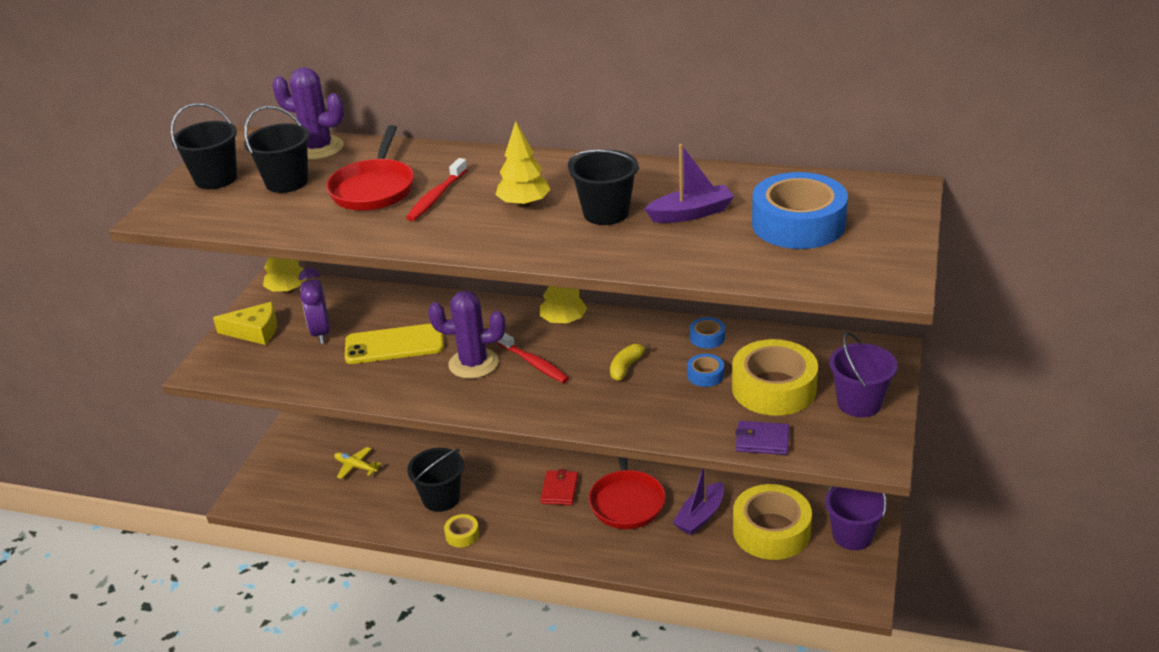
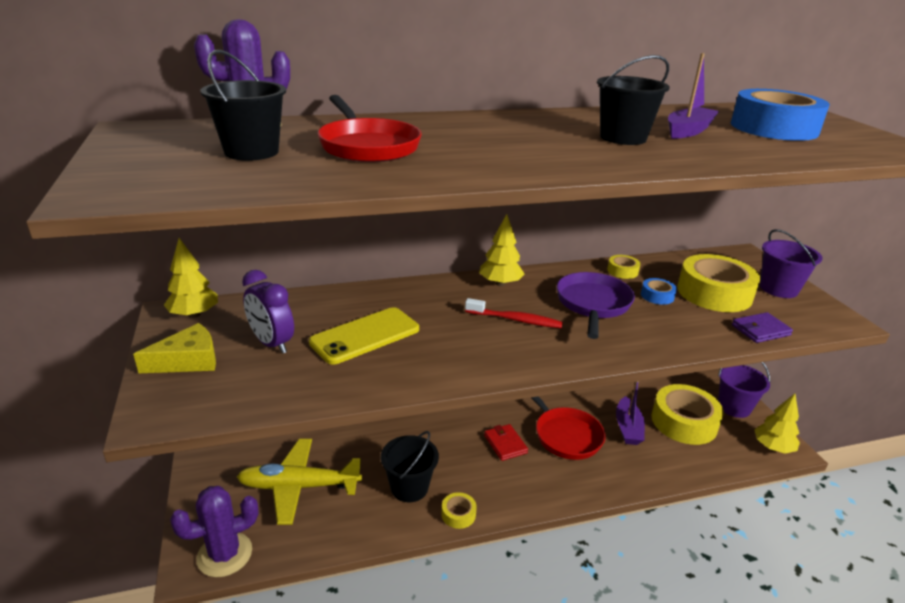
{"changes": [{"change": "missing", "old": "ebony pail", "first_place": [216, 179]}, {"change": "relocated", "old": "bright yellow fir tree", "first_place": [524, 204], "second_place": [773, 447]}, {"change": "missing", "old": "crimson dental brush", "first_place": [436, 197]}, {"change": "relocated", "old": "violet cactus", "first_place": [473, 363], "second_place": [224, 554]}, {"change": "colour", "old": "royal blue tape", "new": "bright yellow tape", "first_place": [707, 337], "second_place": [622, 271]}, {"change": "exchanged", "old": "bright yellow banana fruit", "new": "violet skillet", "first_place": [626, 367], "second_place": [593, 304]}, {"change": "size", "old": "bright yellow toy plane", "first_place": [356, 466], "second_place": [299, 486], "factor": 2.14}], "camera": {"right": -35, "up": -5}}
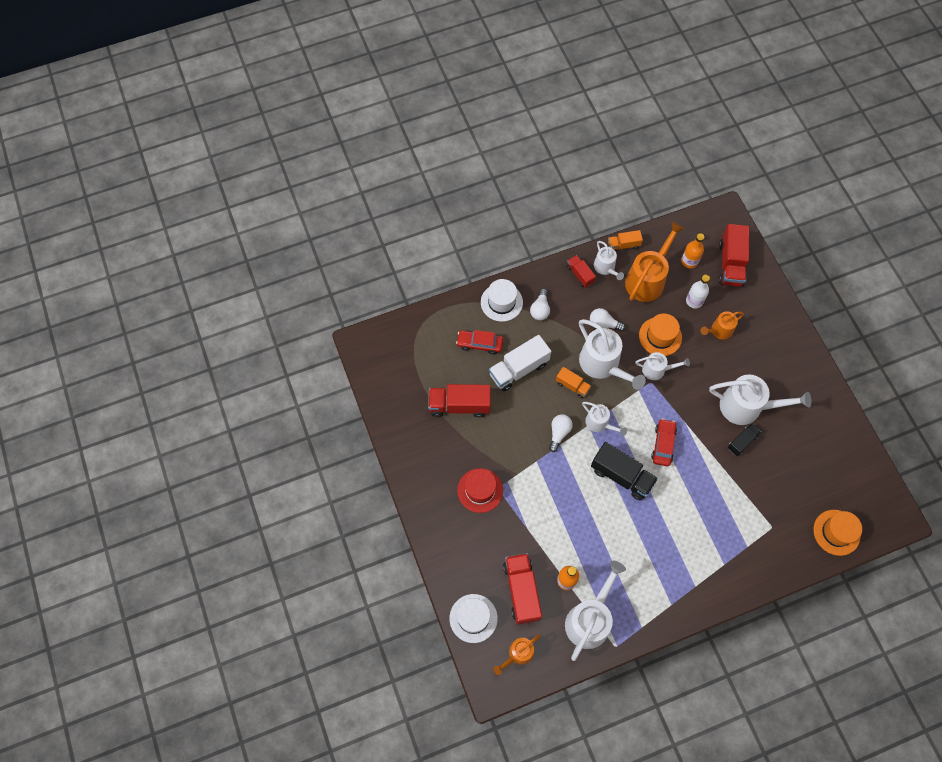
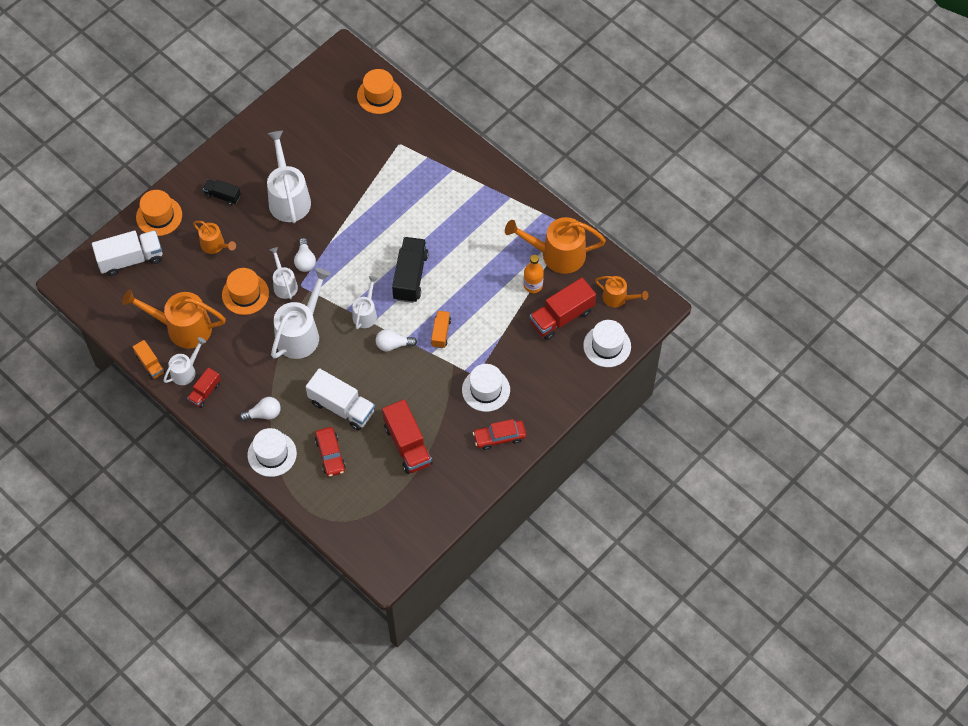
{"changes": [{"change": "colour", "old": "crimson truck", "new": "white truck", "first_place": [730, 264], "second_place": [131, 259]}, {"change": "missing", "old": "orange bottle", "first_place": [689, 261]}, {"change": "missing", "old": "white bottle", "first_place": [694, 301]}, {"change": "relocated", "old": "white light bulb", "first_place": [603, 324], "second_place": [305, 261]}, {"change": "relocated", "old": "orange truck", "first_place": [572, 386], "second_place": [441, 333]}, {"change": "relocated", "old": "crimson automobile", "first_place": [663, 444], "second_place": [499, 437]}, {"change": "relocated", "old": "ebony truck", "first_place": [742, 442], "second_place": [222, 196]}, {"change": "colour", "old": "crimson top hat", "new": "white top hat", "first_place": [480, 490], "second_place": [486, 390]}, {"change": "colour", "old": "white sprinkling can", "new": "orange sprinkling can", "first_place": [590, 619], "second_place": [557, 254]}, {"change": "appeared", "new": "orange top hat", "second_place": [159, 216]}], "camera": {"right": -115, "up": -5}}
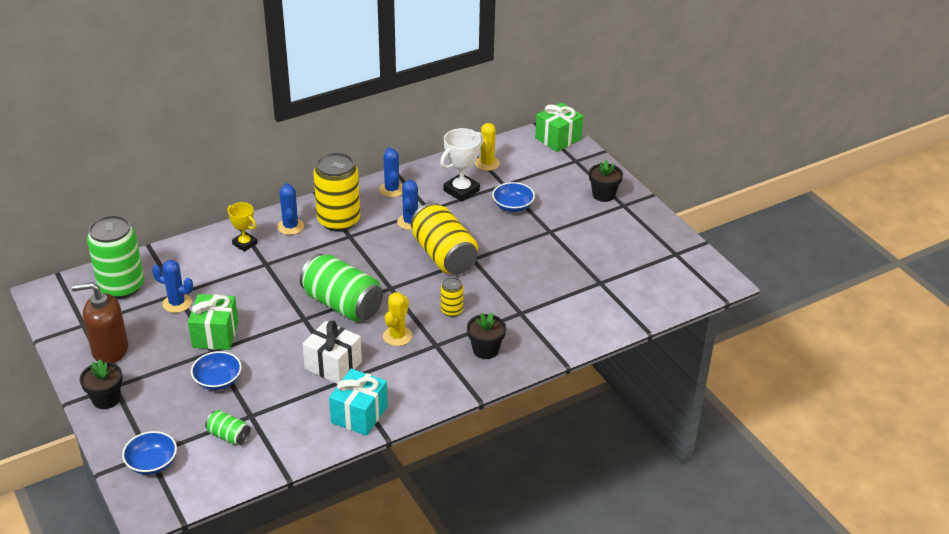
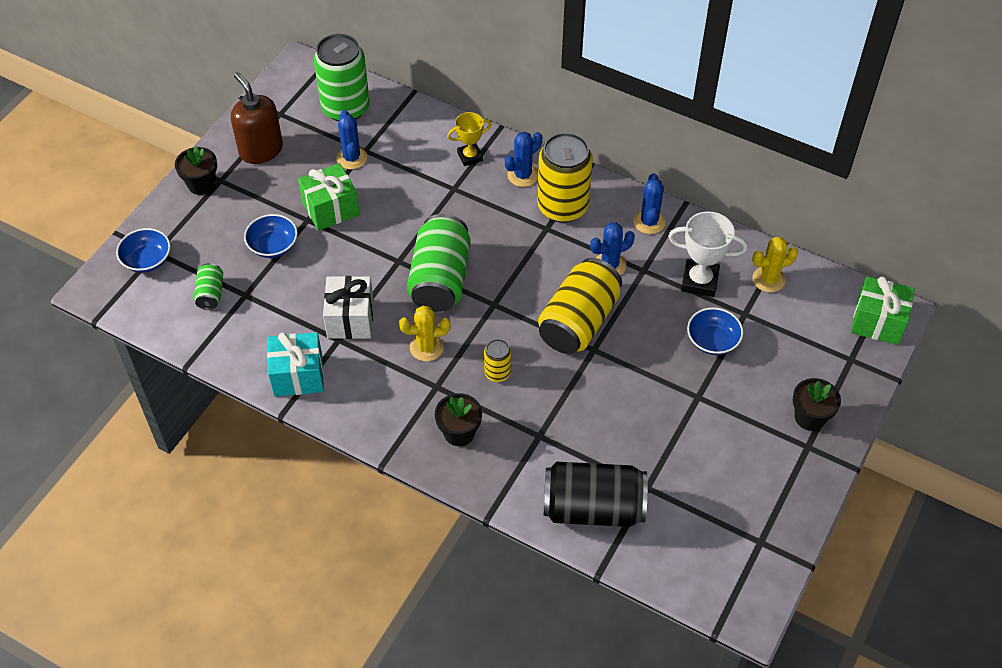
{"changes": [{"change": "spun", "old": "royal blue cactus", "first_place": [392, 190], "second_place": [649, 222], "degrees": -45}, {"change": "spun", "old": "bright yellow trophy", "first_place": [245, 244], "second_place": [470, 156], "degrees": 60}, {"change": "appeared", "new": "ebony soda can", "second_place": [593, 508]}], "camera": {"right": 60, "up": 15}}
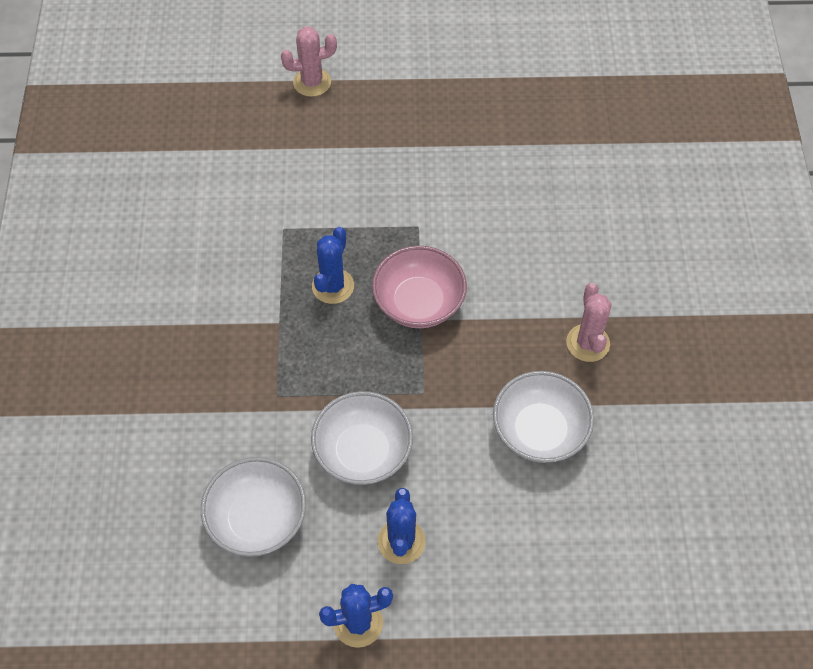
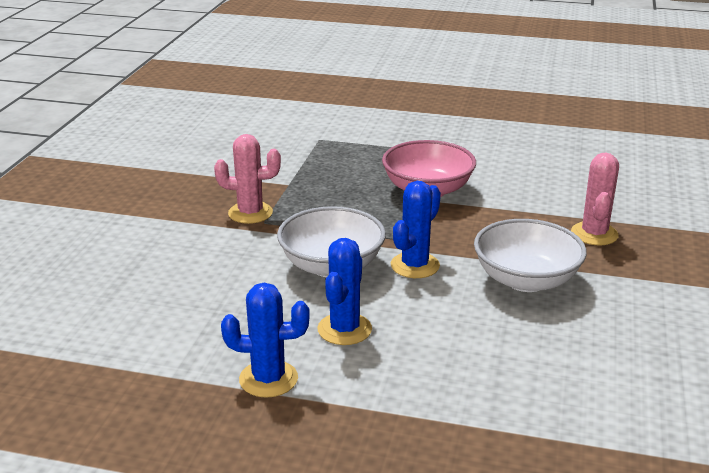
{"changes": [{"change": "relocated", "old": "pink cactus", "first_place": [312, 82], "second_place": [250, 213]}, {"change": "relocated", "old": "royal blue cactus", "first_place": [333, 286], "second_place": [415, 265]}, {"change": "missing", "old": "white bowl", "first_place": [257, 519]}], "camera": {"right": 15, "up": -30}}
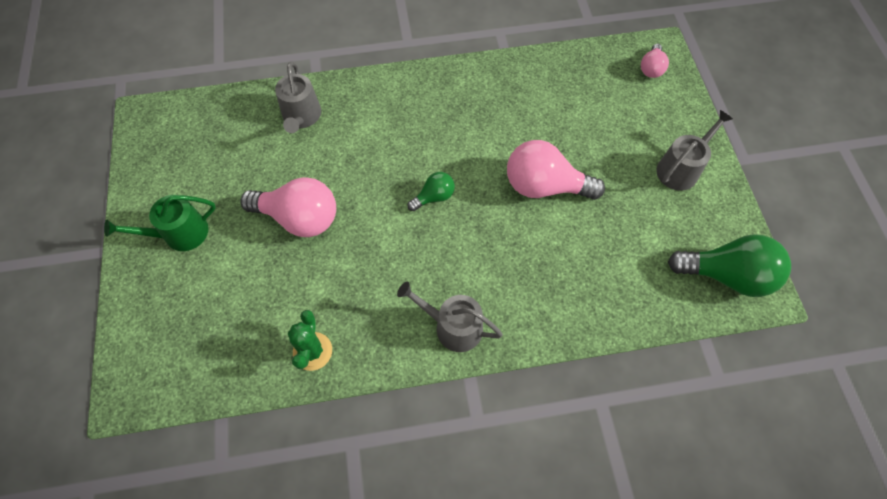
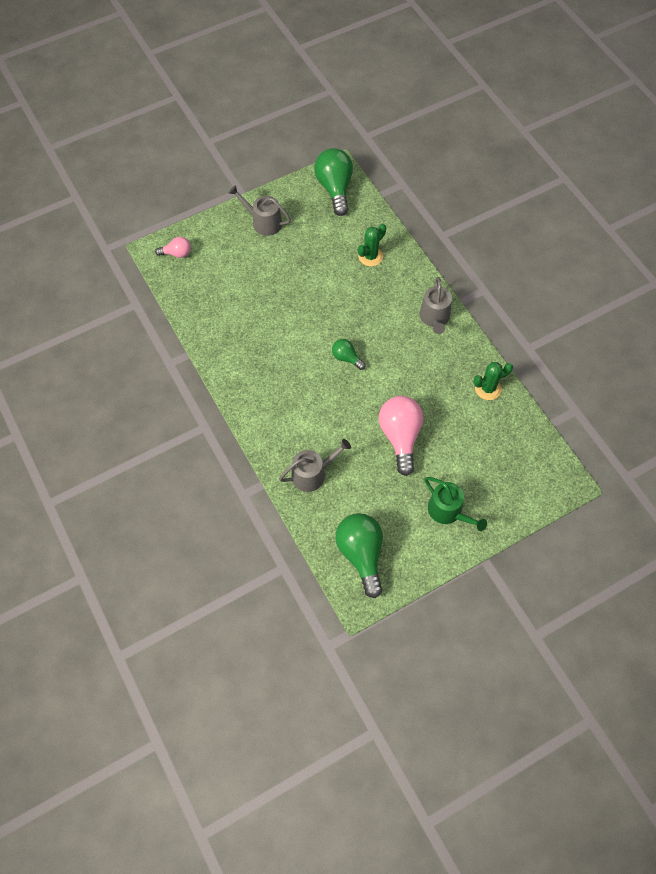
{"changes": [{"change": "missing", "old": "pink light bulb", "first_place": [544, 186]}, {"change": "appeared", "new": "emerald cactus", "second_place": [370, 256]}, {"change": "appeared", "new": "emerald light bulb", "second_place": [361, 554]}], "camera": {"right": -110, "up": 0}}
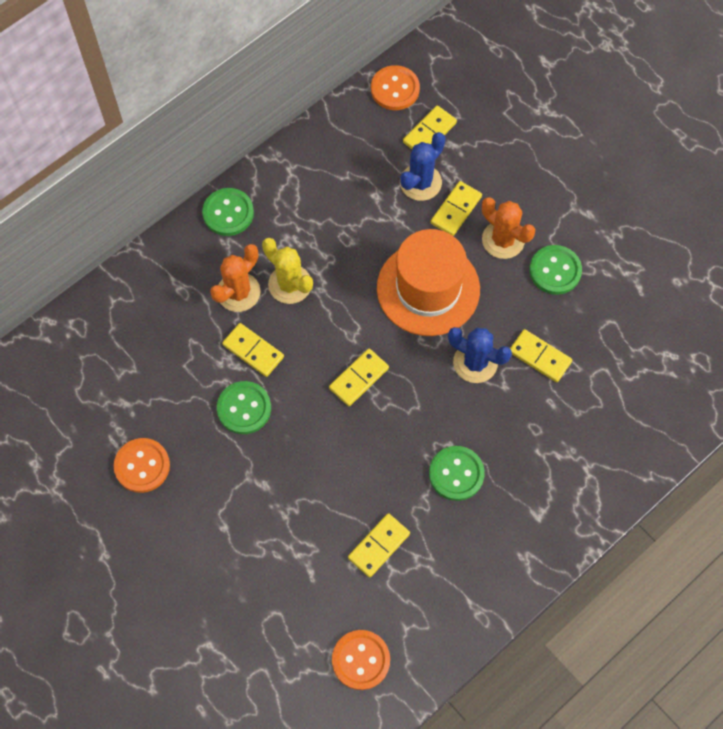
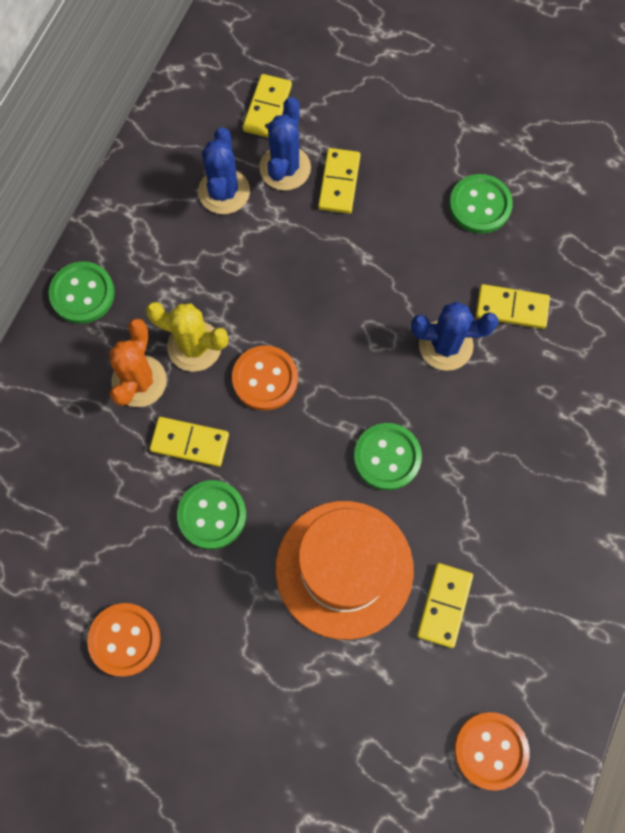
{"changes": [{"change": "relocated", "old": "orange sewing button", "first_place": [395, 89], "second_place": [265, 379]}, {"change": "missing", "old": "orange cactus", "first_place": [503, 240]}, {"change": "relocated", "old": "orange top hat", "first_place": [428, 289], "second_place": [344, 569]}, {"change": "missing", "old": "bright yellow domino tile", "first_place": [358, 378]}, {"change": "relocated", "old": "emerald sewing button", "first_place": [456, 474], "second_place": [387, 457]}, {"change": "appeared", "new": "royal blue cactus", "second_place": [224, 191]}], "camera": {"right": -25, "up": 5}}
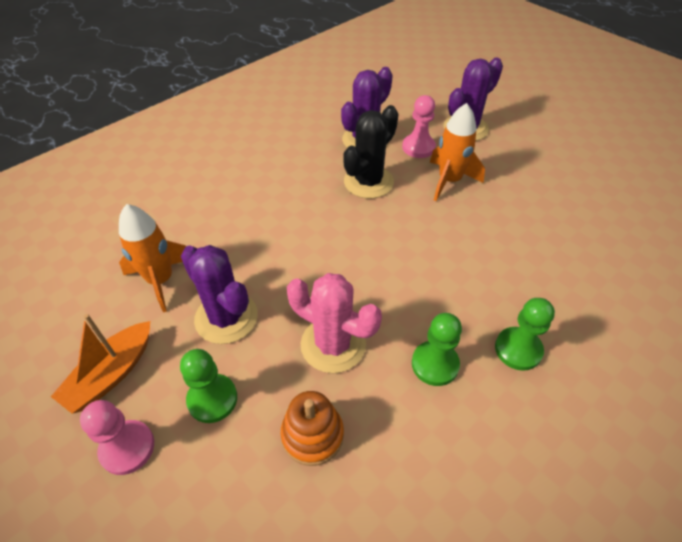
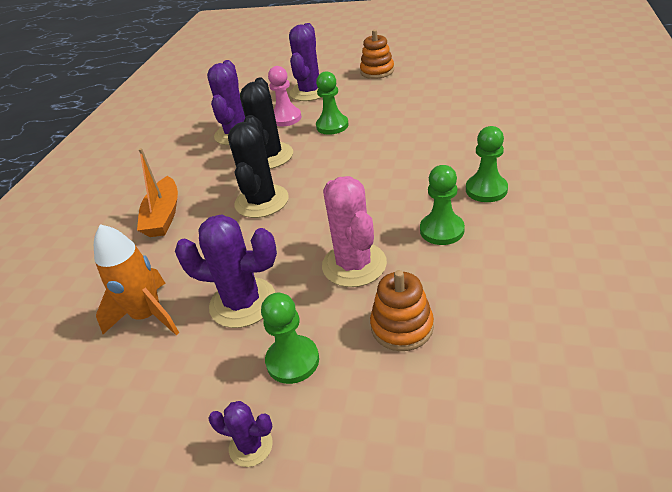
{"changes": [{"change": "exchanged", "old": "orange toy rocket", "new": "emerald chess pawn", "first_place": [449, 181], "second_place": [332, 126]}, {"change": "spun", "old": "pink cactus", "first_place": [333, 344], "second_place": [354, 264], "degrees": 75}, {"change": "relocated", "old": "orange toy boat", "first_place": [111, 374], "second_place": [163, 216]}, {"change": "exchanged", "old": "pink chess pawn", "new": "violet cactus", "first_place": [127, 448], "second_place": [251, 446]}, {"change": "appeared", "new": "orange ring stacker", "second_place": [377, 71]}, {"change": "appeared", "new": "ebony cactus", "second_place": [261, 201]}], "camera": {"right": -30, "up": -10}}
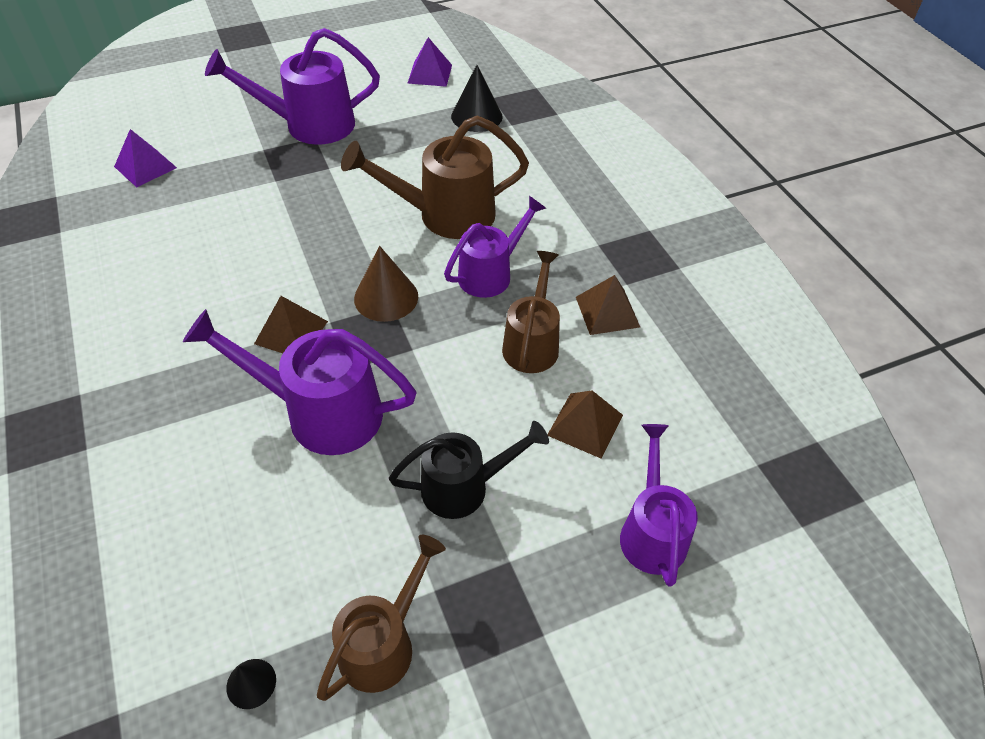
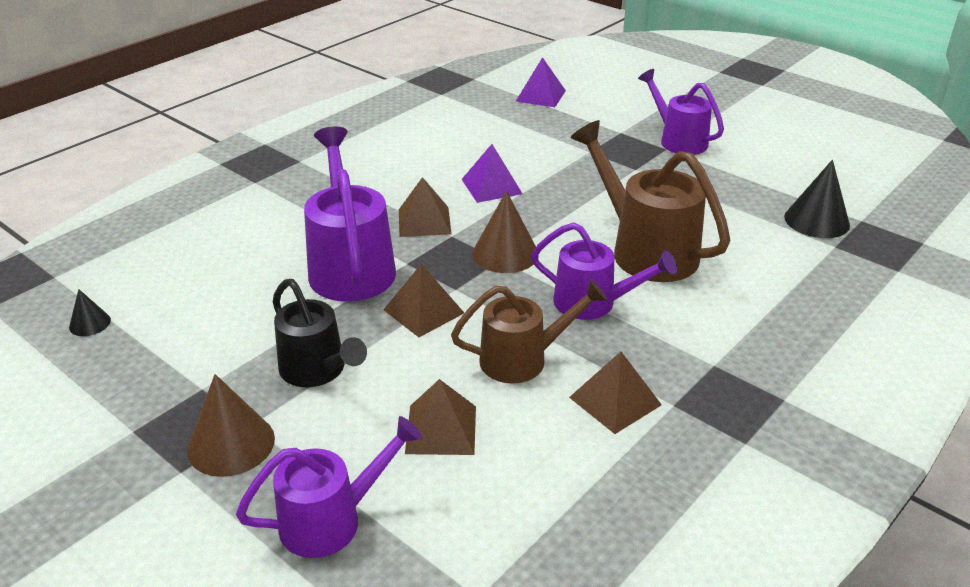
{"changes": [{"change": "size", "old": "violet sprinkling can", "first_place": [309, 125], "second_place": [678, 140], "factor": 0.66}, {"change": "relocated", "old": "violet pyramid", "first_place": [429, 74], "second_place": [491, 186]}, {"change": "missing", "old": "russet sprinkling can", "first_place": [384, 642]}, {"change": "appeared", "new": "russet pyramid", "second_place": [423, 311]}, {"change": "appeared", "new": "russet cone shape", "second_place": [231, 444]}], "camera": {"right": 65, "up": -15}}
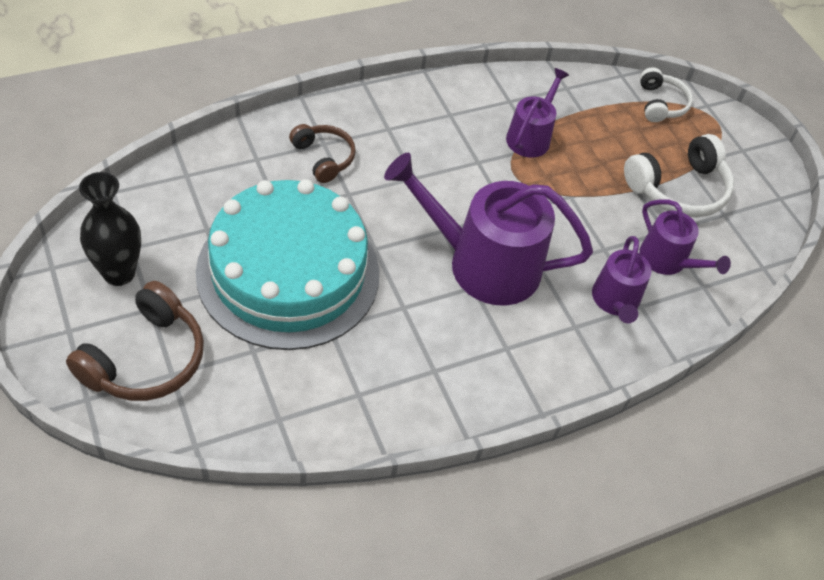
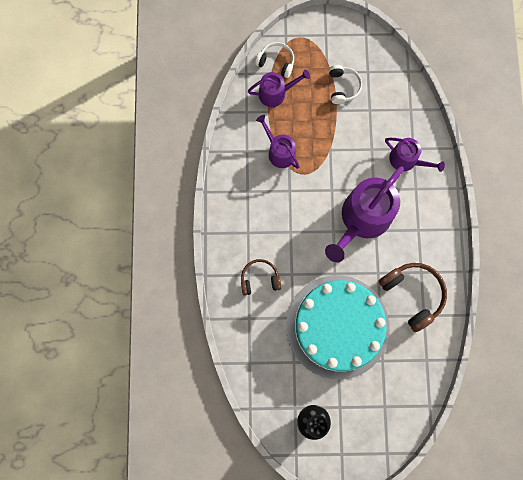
{"changes": [{"change": "size", "old": "white headset", "first_place": [678, 189], "second_place": [343, 87], "factor": 0.62}, {"change": "relocated", "old": "violet sprinkling can", "first_place": [667, 260], "second_place": [275, 93]}, {"change": "relocated", "old": "russet headset", "first_place": [145, 359], "second_place": [412, 294]}], "camera": {"right": -60, "up": 25}}
